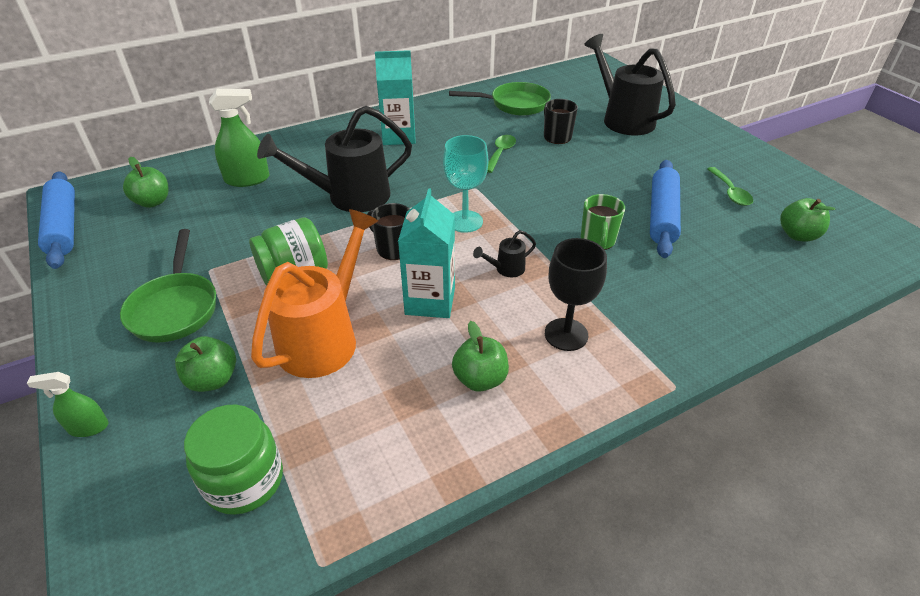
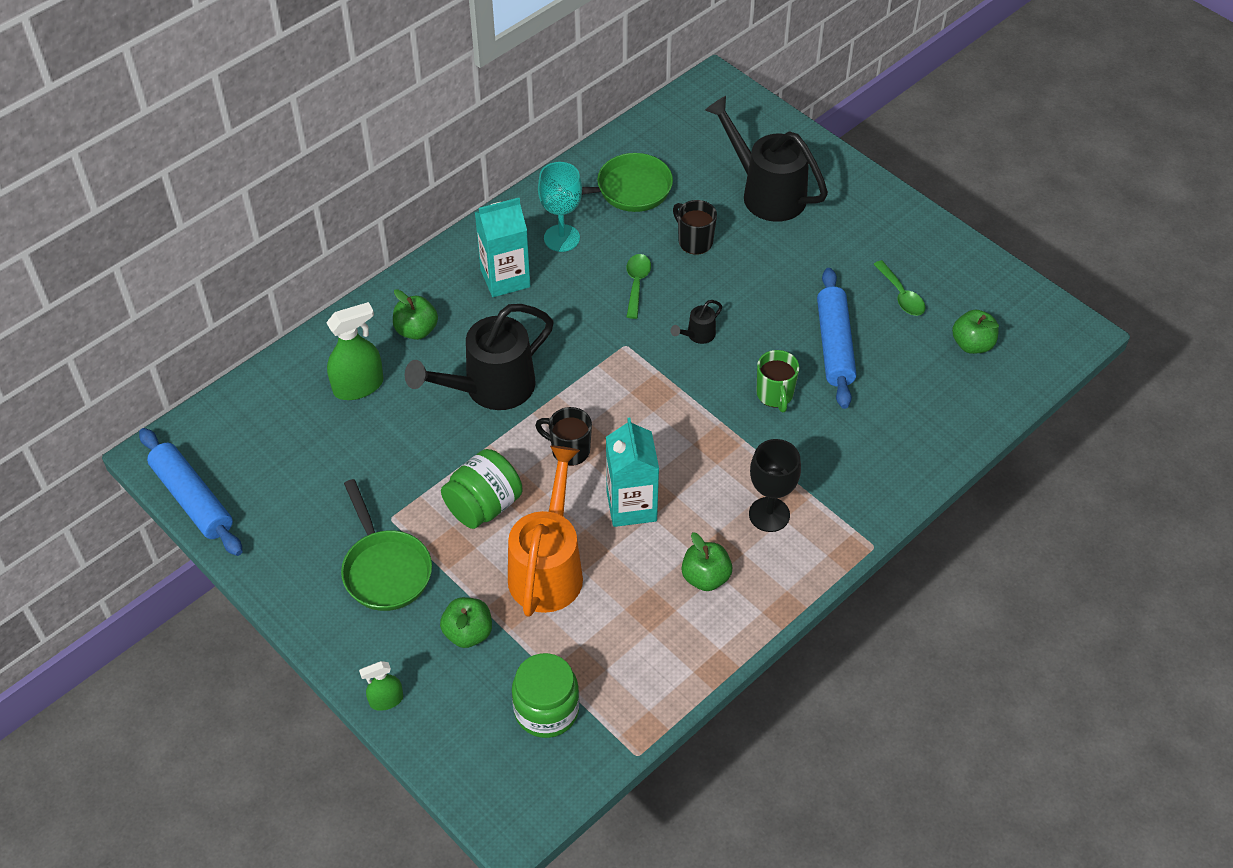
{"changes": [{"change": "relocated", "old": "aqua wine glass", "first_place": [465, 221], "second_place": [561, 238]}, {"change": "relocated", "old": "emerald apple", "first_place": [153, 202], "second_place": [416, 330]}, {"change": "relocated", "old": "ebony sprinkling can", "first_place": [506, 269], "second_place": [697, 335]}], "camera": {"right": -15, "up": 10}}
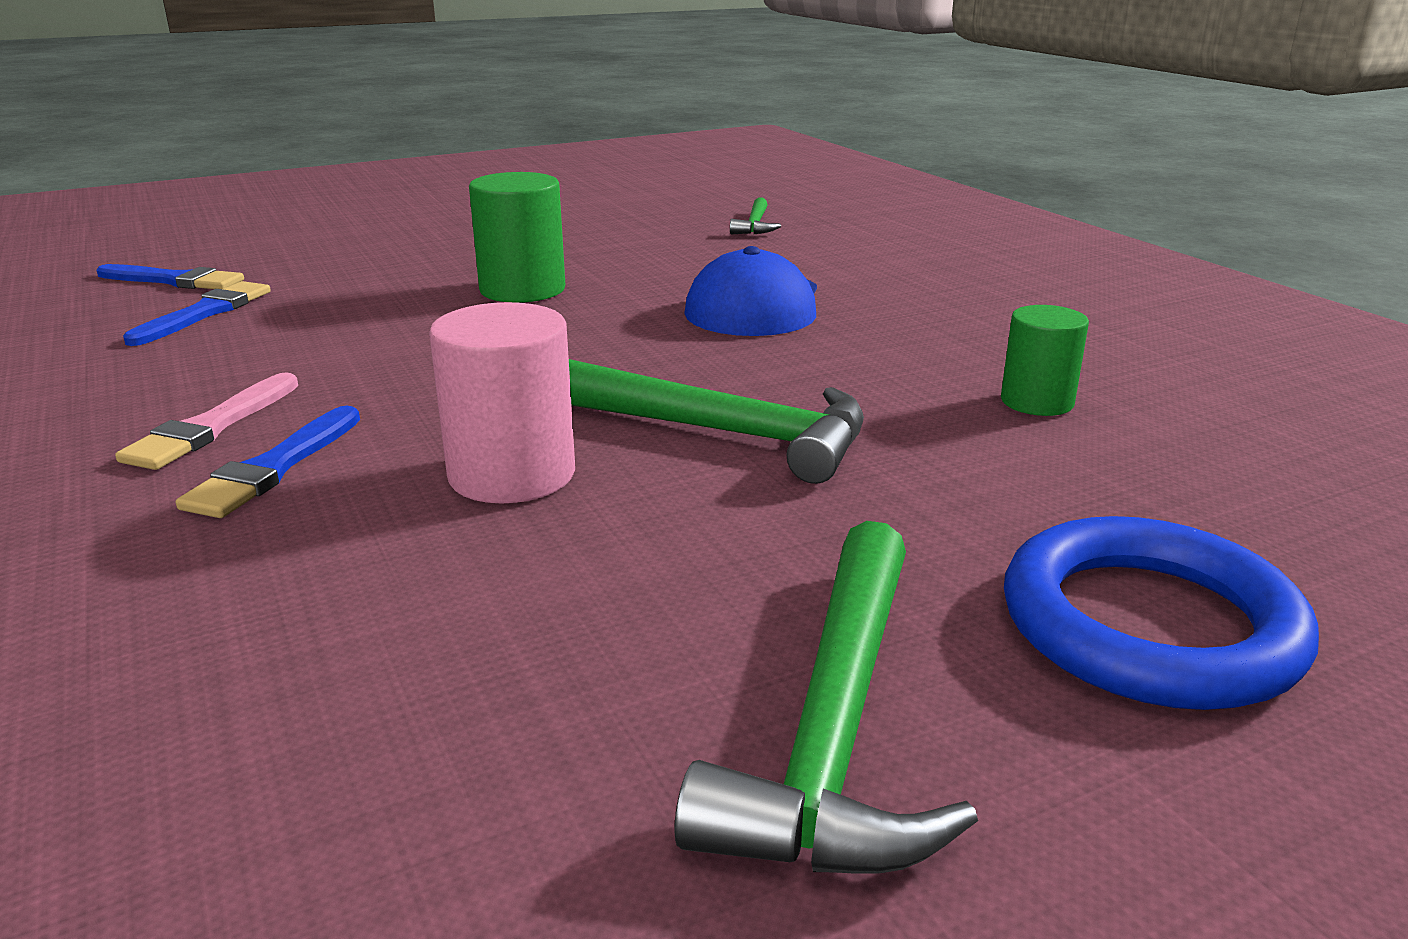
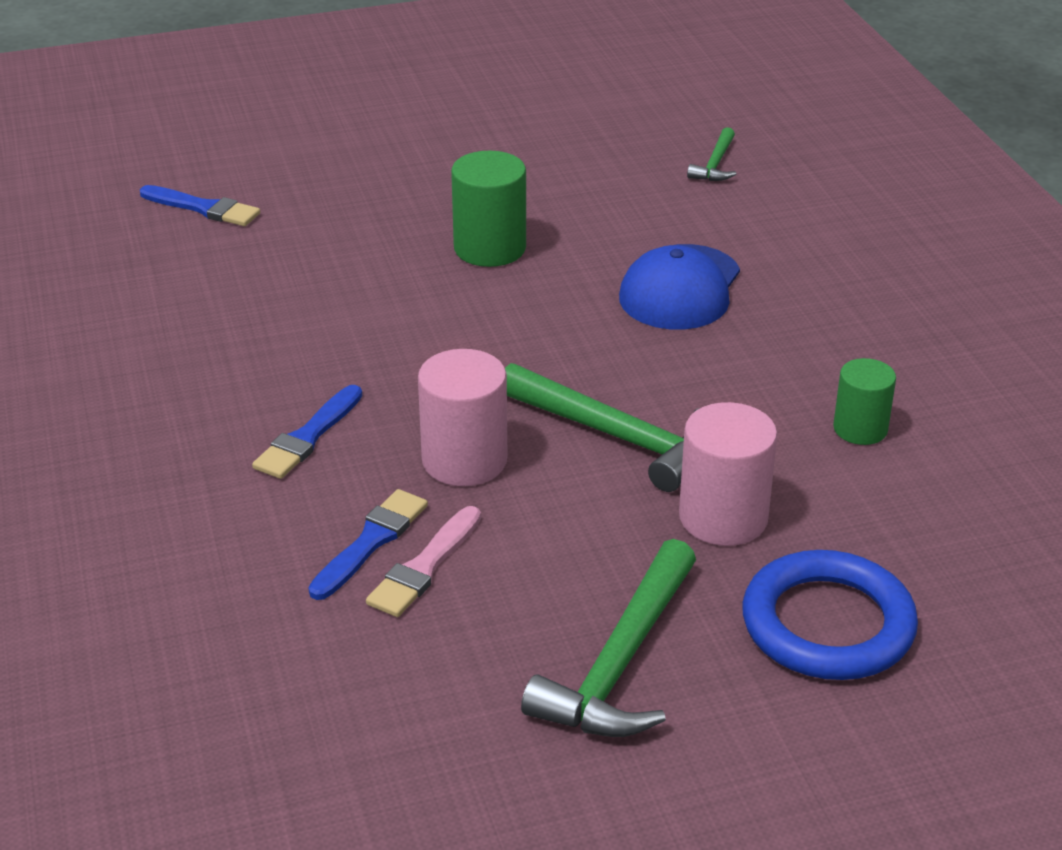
{"changes": [{"change": "relocated", "old": "royal blue paint brush", "first_place": [205, 313], "second_place": [371, 542]}, {"change": "relocated", "old": "pink paint brush", "first_place": [211, 427], "second_place": [424, 567]}, {"change": "appeared", "new": "pink solid cylinder", "second_place": [723, 517]}], "camera": {"right": 10, "up": 10}}
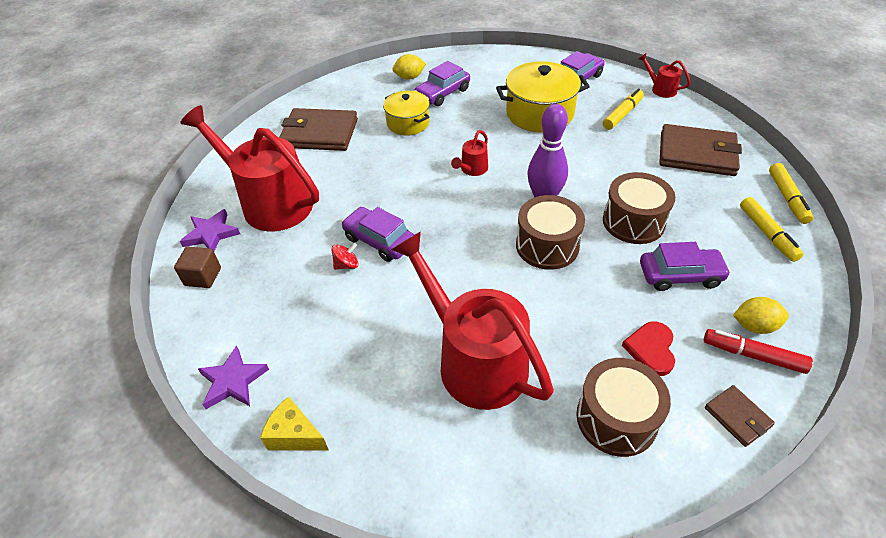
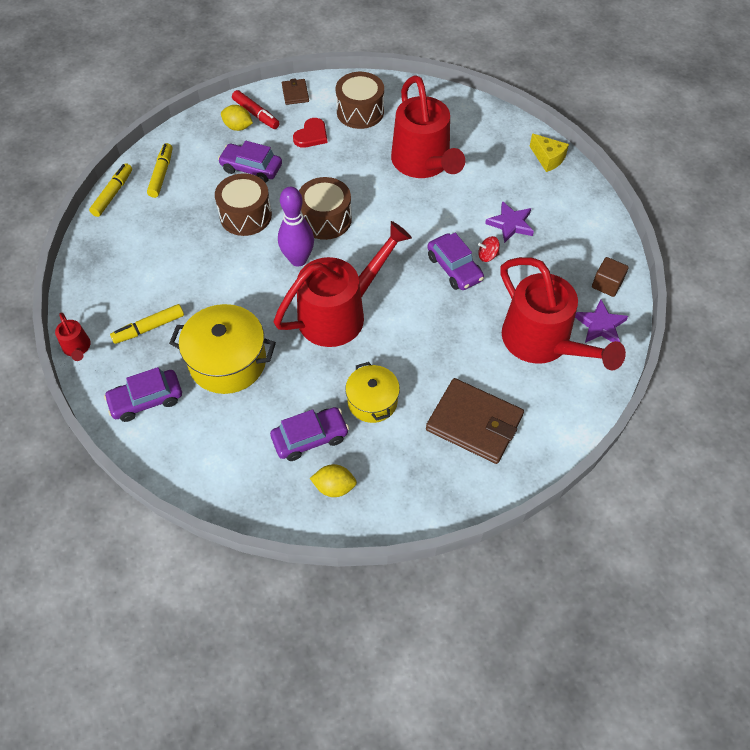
{"changes": [{"change": "missing", "old": "russet card wallet", "first_place": [697, 154]}, {"change": "size", "old": "crimson sprinkling can", "first_place": [472, 169], "second_place": [340, 313], "factor": 2.4}, {"change": "relocated", "old": "violet star", "first_place": [233, 381], "second_place": [510, 224]}], "camera": {"right": -160, "up": 10}}
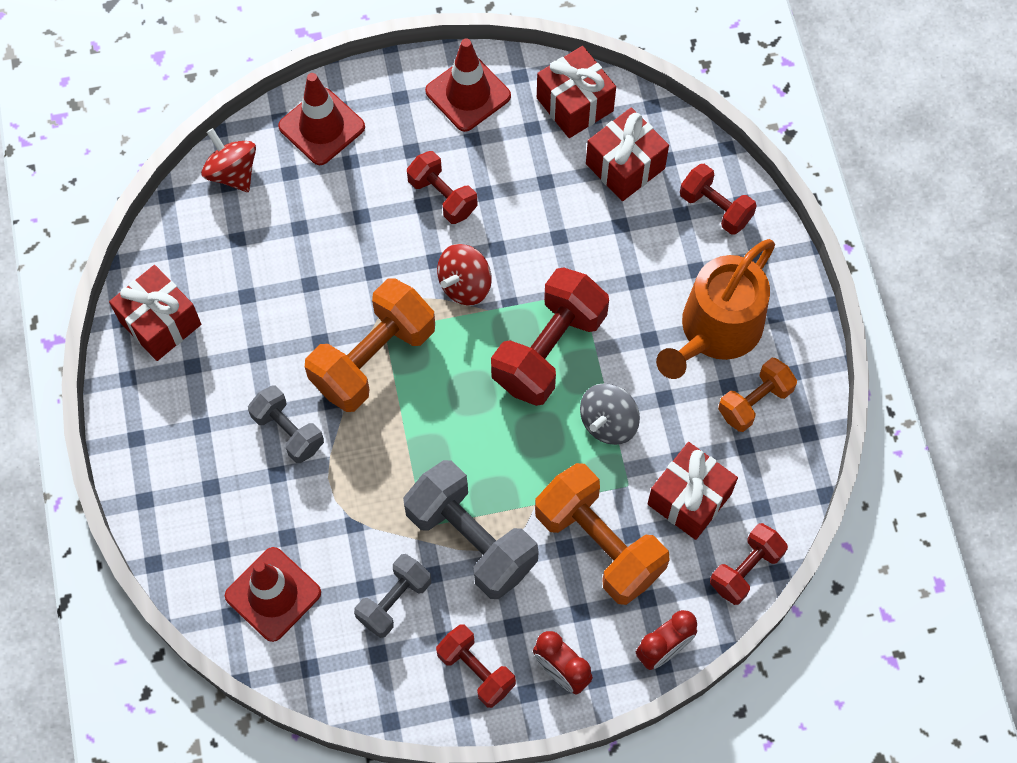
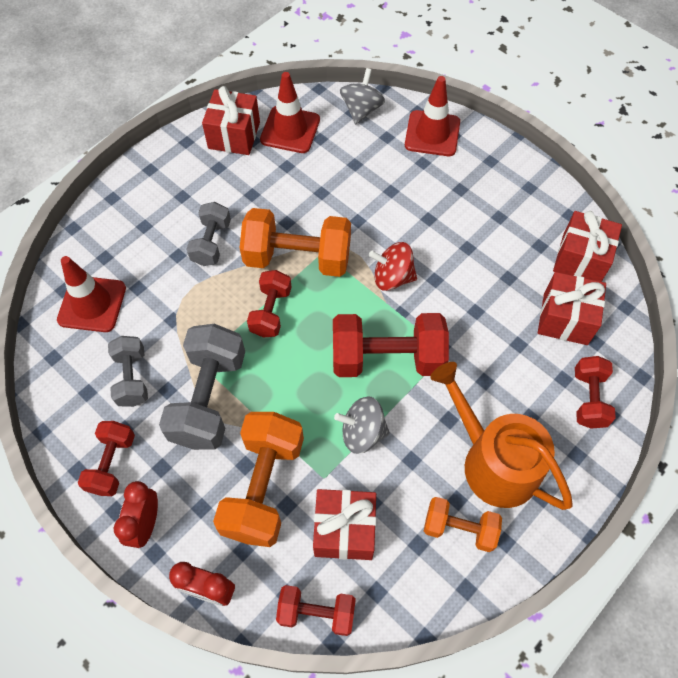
{"changes": [{"change": "relocated", "old": "crimson safety cone", "first_place": [468, 93], "second_place": [290, 130]}, {"change": "colour", "old": "crimson spinning top", "new": "grey spinning top", "first_place": [232, 173], "second_place": [361, 110]}, {"change": "relocated", "old": "crimson dumbbell", "first_place": [442, 196], "second_place": [271, 312]}, {"change": "spun", "old": "orange sprinkling can", "first_place": [716, 331], "second_place": [493, 462], "degrees": 45}, {"change": "spun", "old": "grey dumbbell", "first_place": [394, 601], "second_place": [132, 378], "degrees": 75}], "camera": {"right": 55, "up": -5}}
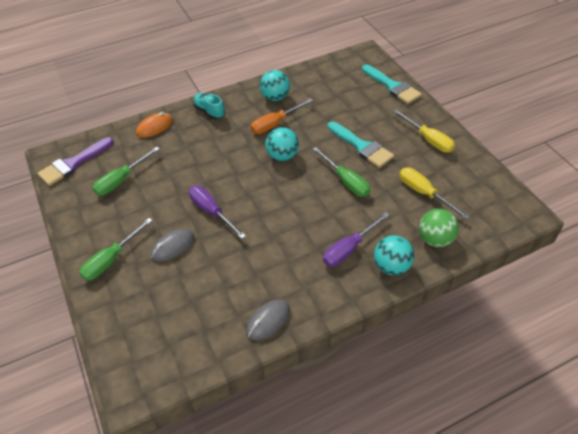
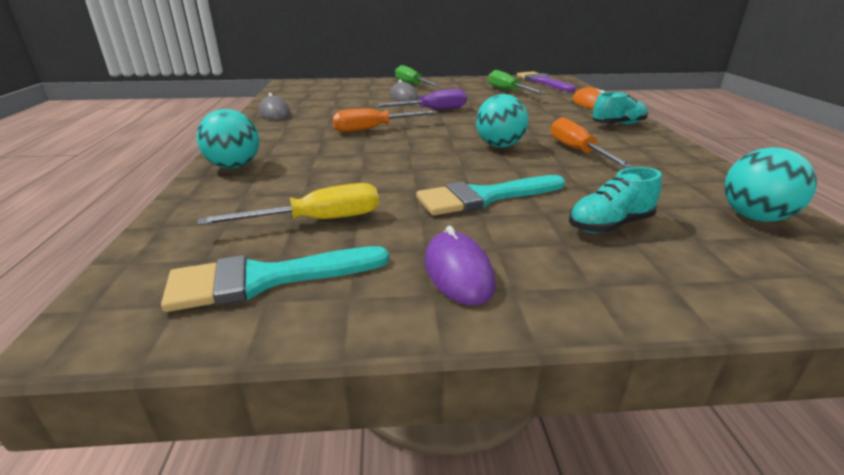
{"changes": [{"change": "relocated", "old": "aqua paint brush", "first_place": [392, 86], "second_place": [265, 279]}, {"change": "relocated", "old": "aqua ball", "first_place": [275, 97], "second_place": [754, 217]}, {"change": "exchanged", "old": "bright yellow flat screwdriver", "new": "violet mouse", "first_place": [428, 140], "second_place": [458, 272]}, {"change": "missing", "old": "emerald flat screwdriver", "first_place": [346, 181]}, {"change": "missing", "old": "emerald ball", "first_place": [435, 239]}, {"change": "missing", "old": "violet flat screwdriver", "first_place": [349, 249]}, {"change": "appeared", "new": "orange flat screwdriver", "second_place": [373, 129]}, {"change": "appeared", "new": "aqua lace-up shoe", "second_place": [609, 225]}], "camera": {"right": 110, "up": -20}}
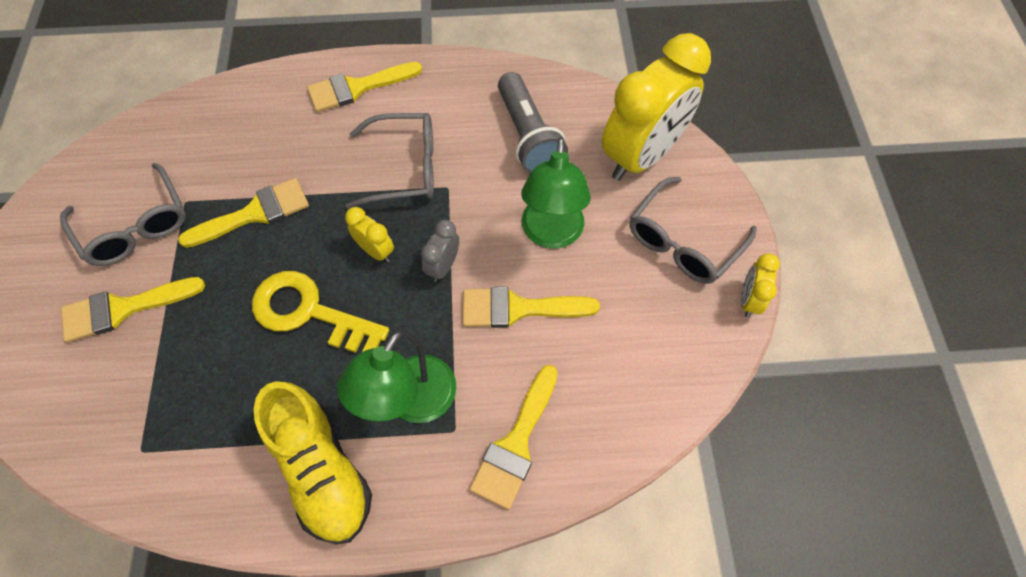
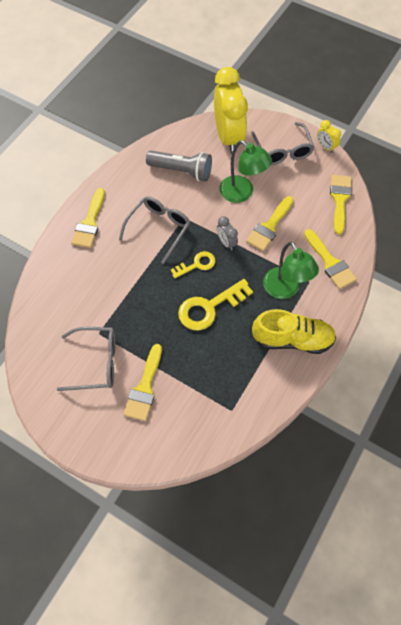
{"changes": [{"change": "relocated", "old": "bright yellow paint brush", "first_place": [254, 213], "second_place": [340, 200]}, {"change": "exchanged", "old": "bright yellow alarm clock", "new": "bright yellow door key", "first_place": [376, 251], "second_place": [196, 264]}], "camera": {"right": -55, "up": 0}}
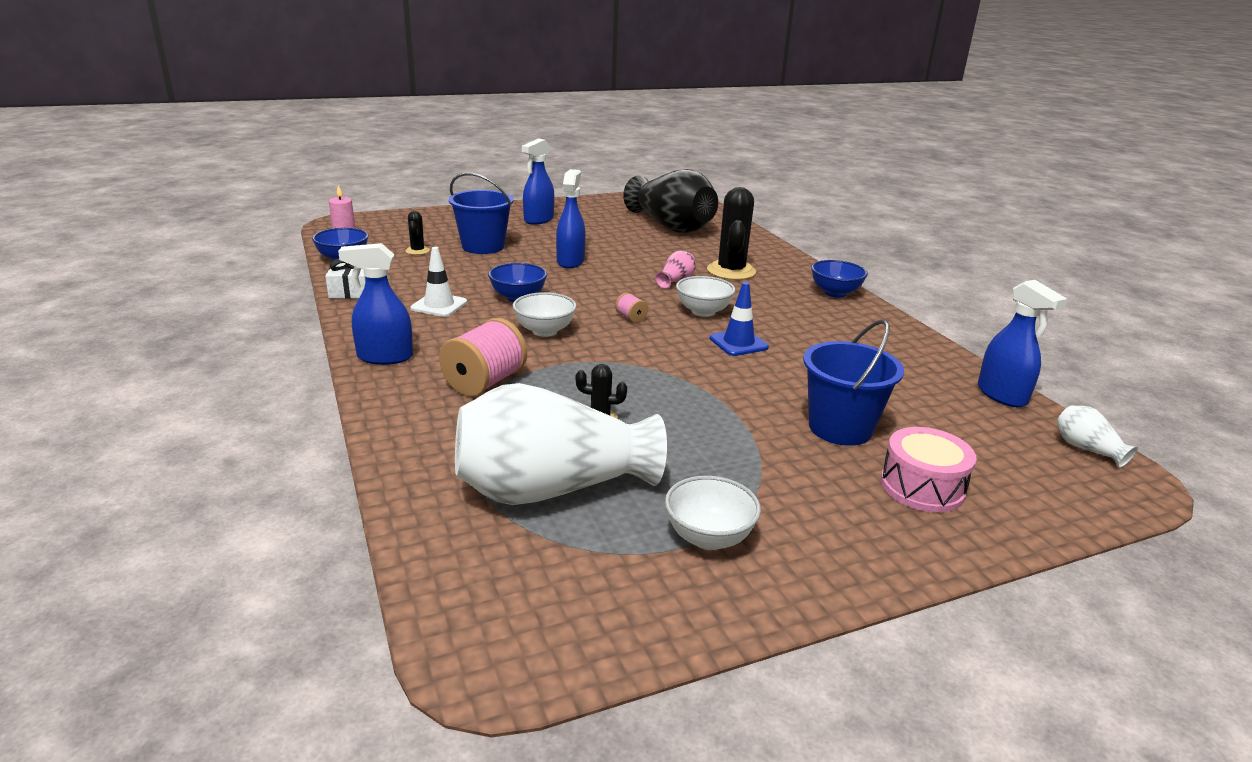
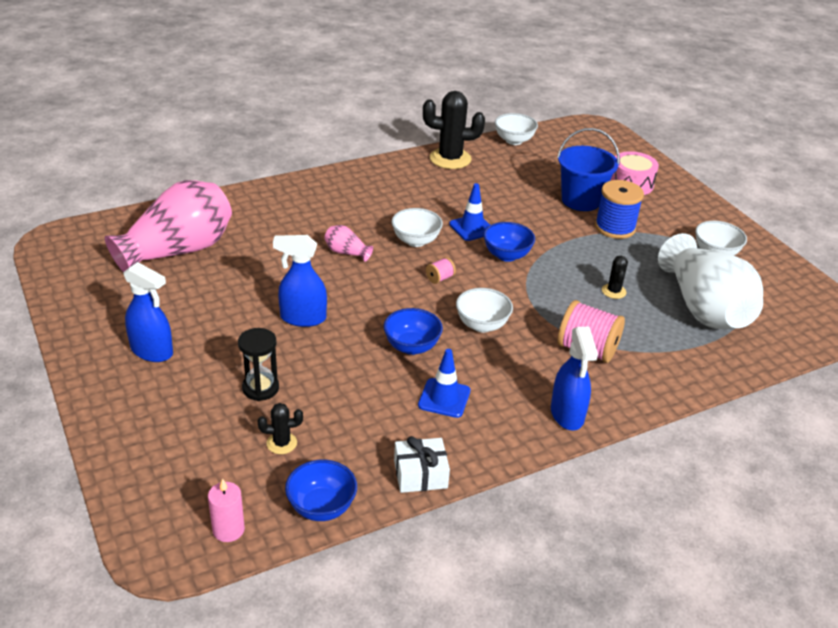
{"changes": [{"change": "colour", "old": "ebony vase", "new": "pink vase", "first_place": [671, 226], "second_place": [178, 251]}, {"change": "exchanged", "old": "royal blue pail", "new": "ebony sand timer", "first_place": [483, 246], "second_place": [260, 388]}, {"change": "relocated", "old": "ebony cactus", "first_place": [731, 271], "second_place": [450, 159]}, {"change": "colour", "old": "white safety cone", "new": "royal blue safety cone", "first_place": [439, 305], "second_place": [444, 398]}, {"change": "relocated", "old": "royal blue bowl", "first_place": [835, 293], "second_place": [506, 255]}, {"change": "exchanged", "old": "royal blue sprayer", "new": "white bowl", "first_place": [1002, 395], "second_place": [514, 141]}, {"change": "missing", "old": "white vase", "first_place": [1087, 449]}, {"change": "appeared", "new": "royal blue spool", "second_place": [615, 228]}], "camera": {"right": -95, "up": 10}}
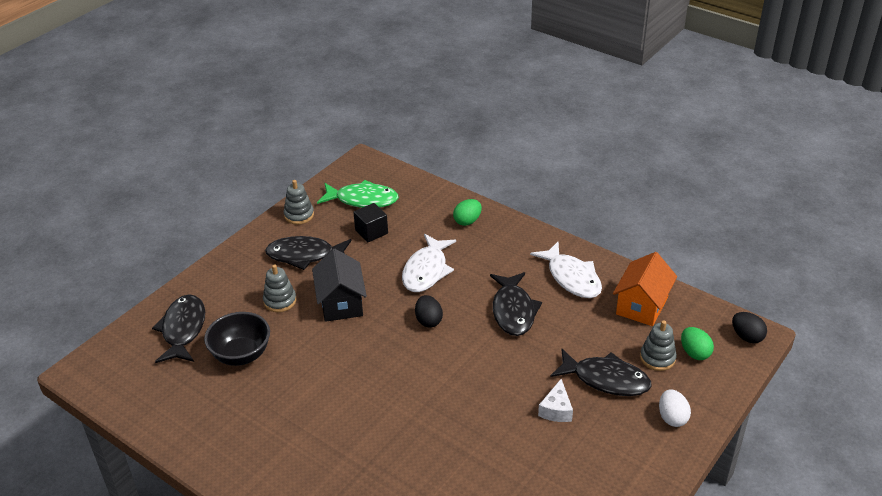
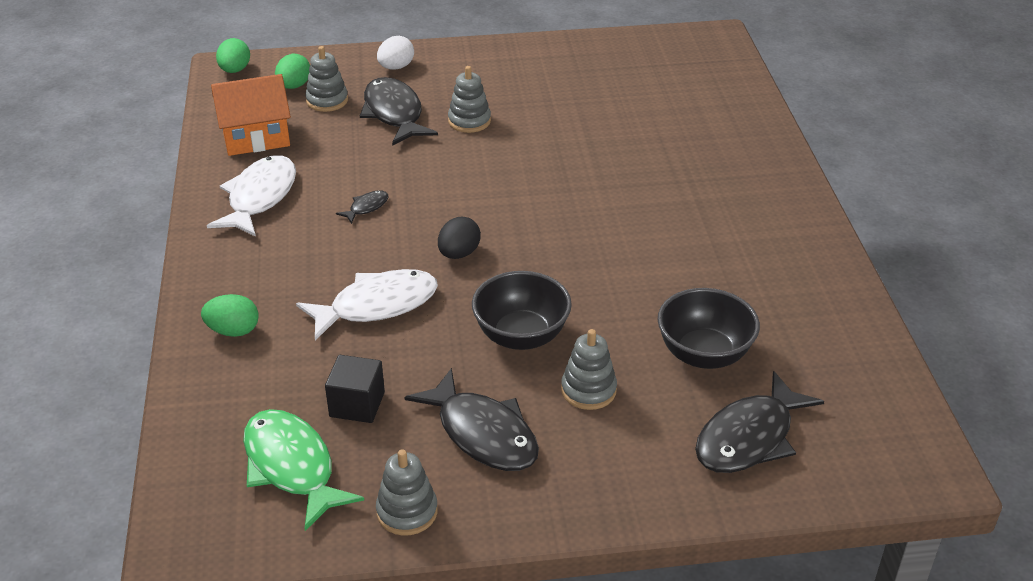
{"changes": [{"change": "exchanged", "old": "ebony cottage", "new": "ebony bowl", "first_place": [341, 303], "second_place": [521, 336]}, {"change": "size", "old": "ebony toy fish", "first_place": [513, 311], "second_place": [366, 207], "factor": 0.45}, {"change": "colour", "old": "ebony toy egg", "new": "emerald toy egg", "first_place": [746, 337], "second_place": [235, 70]}, {"change": "exchanged", "old": "white piece of cheese", "new": "grey ring stacker", "first_place": [556, 409], "second_place": [469, 121]}], "camera": {"right": -135, "up": 0}}
